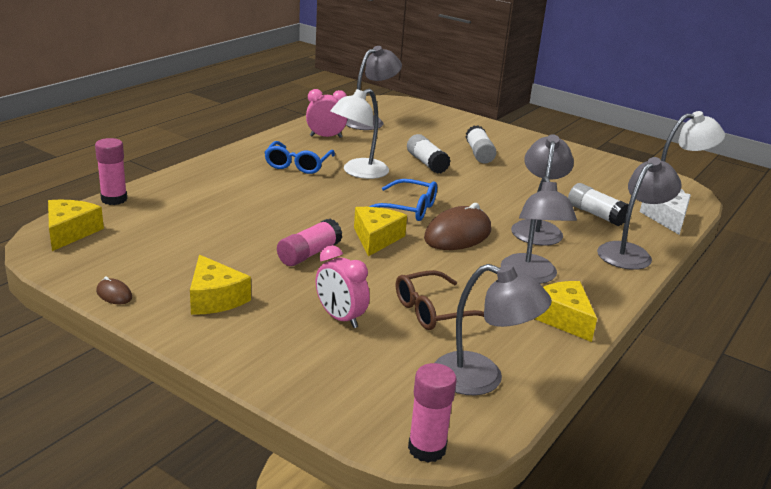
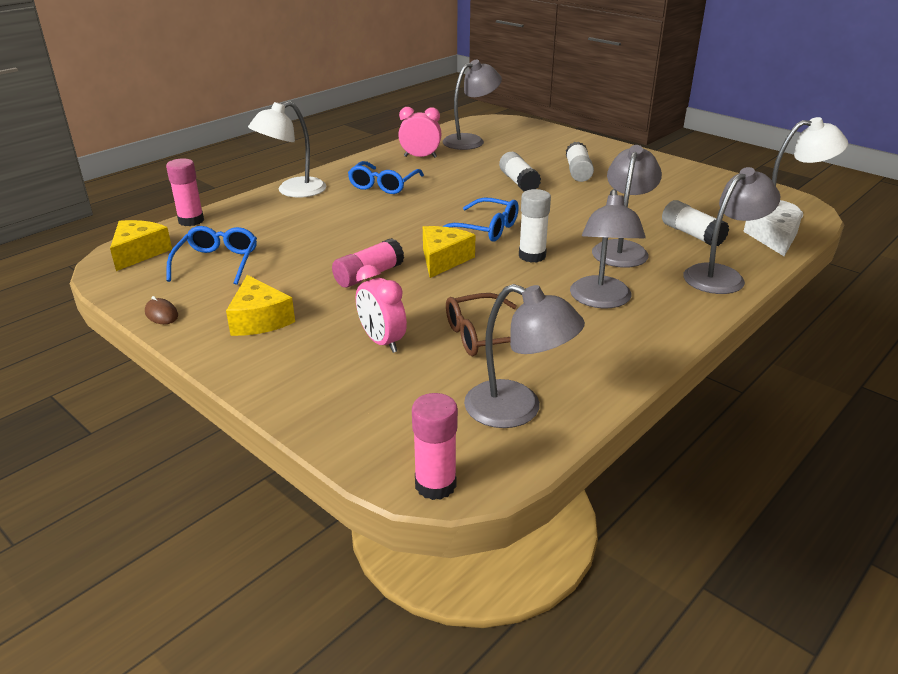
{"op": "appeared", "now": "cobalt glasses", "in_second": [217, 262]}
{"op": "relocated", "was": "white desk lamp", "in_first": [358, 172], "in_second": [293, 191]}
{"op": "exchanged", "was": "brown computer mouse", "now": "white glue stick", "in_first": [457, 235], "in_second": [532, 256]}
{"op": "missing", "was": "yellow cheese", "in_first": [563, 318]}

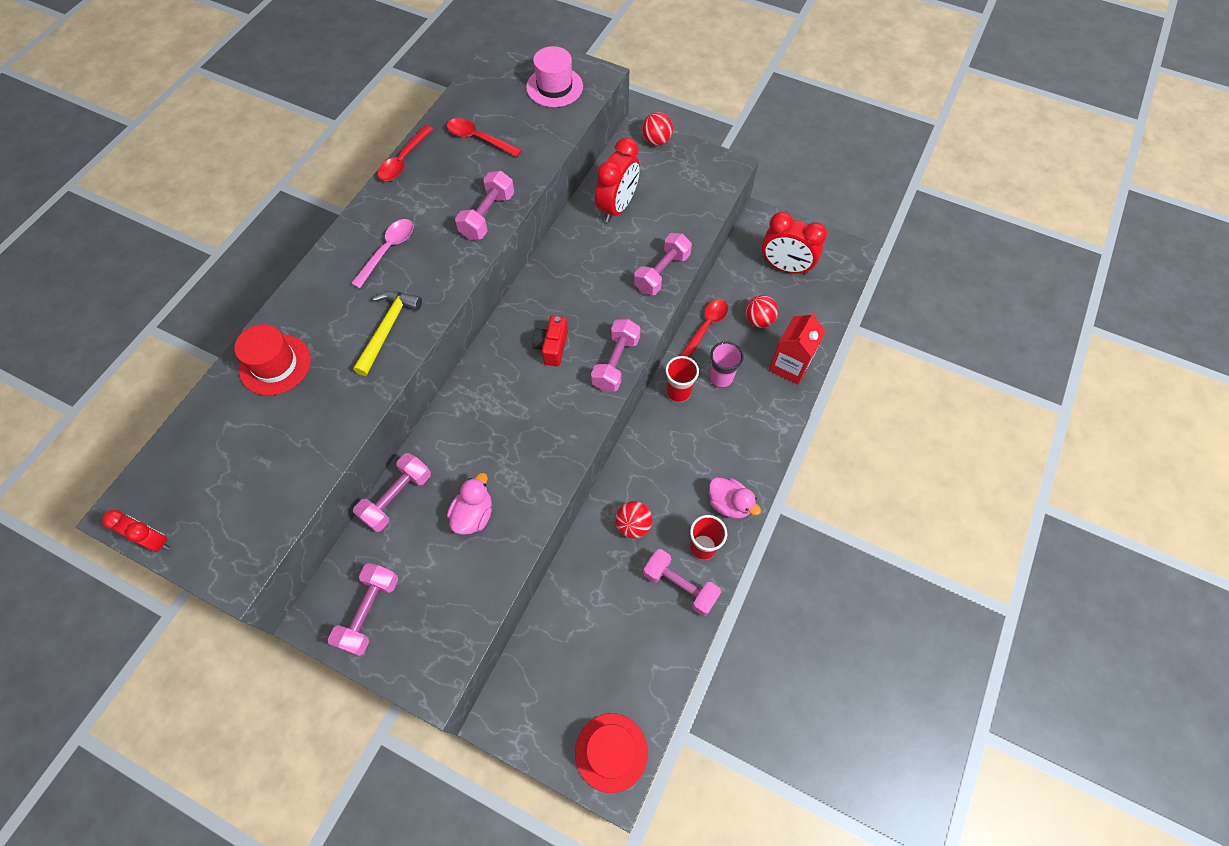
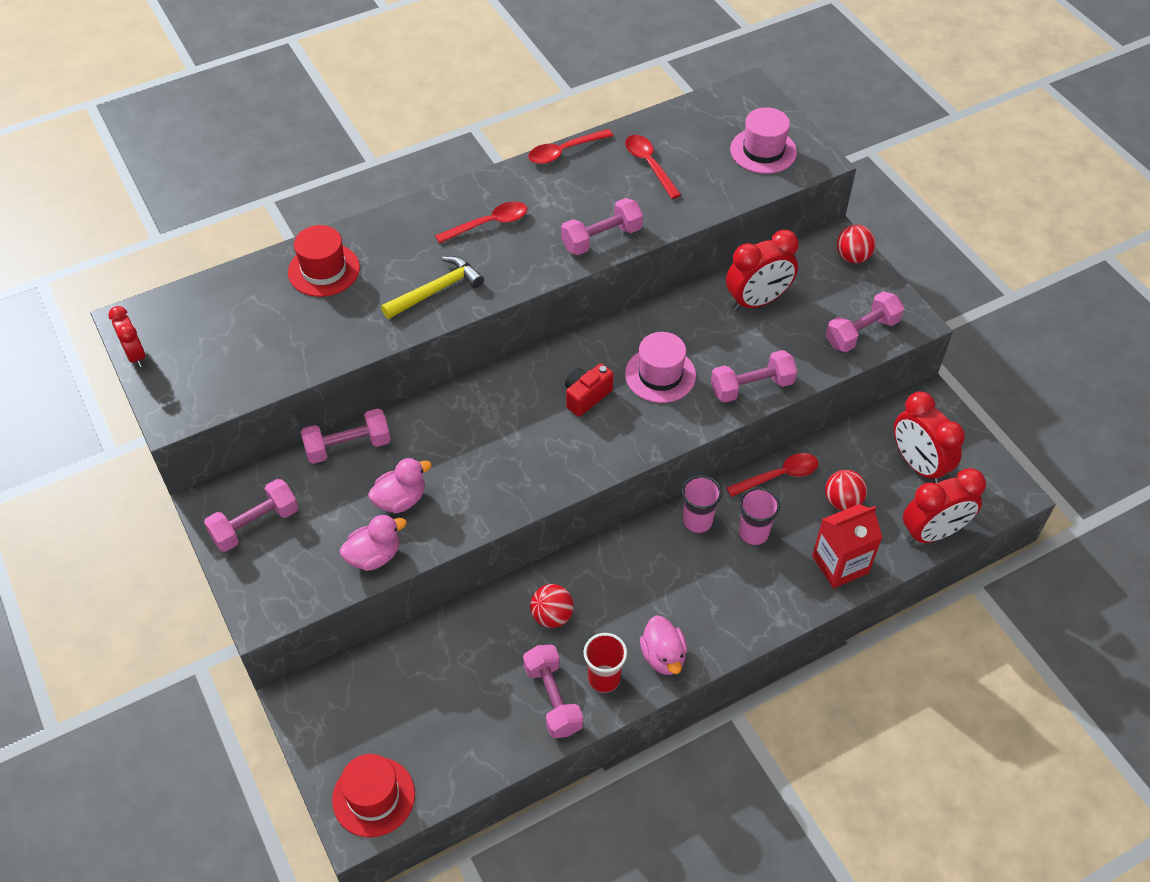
{"op": "appeared", "now": "rosy toy duck", "in_second": [374, 556]}
{"op": "colour", "was": "rosy tablespoon", "now": "red tablespoon", "in_first": [388, 250], "in_second": [489, 224]}
{"op": "appeared", "now": "rosy tall hat", "in_second": [660, 375]}
{"op": "colour", "was": "red tumbler", "now": "rosy tumbler", "in_first": [678, 392], "in_second": [697, 522]}
{"op": "relocated", "was": "rosy free weight", "in_first": [616, 363], "in_second": [861, 332]}
{"op": "appeared", "now": "red bedside clock", "in_second": [932, 533]}

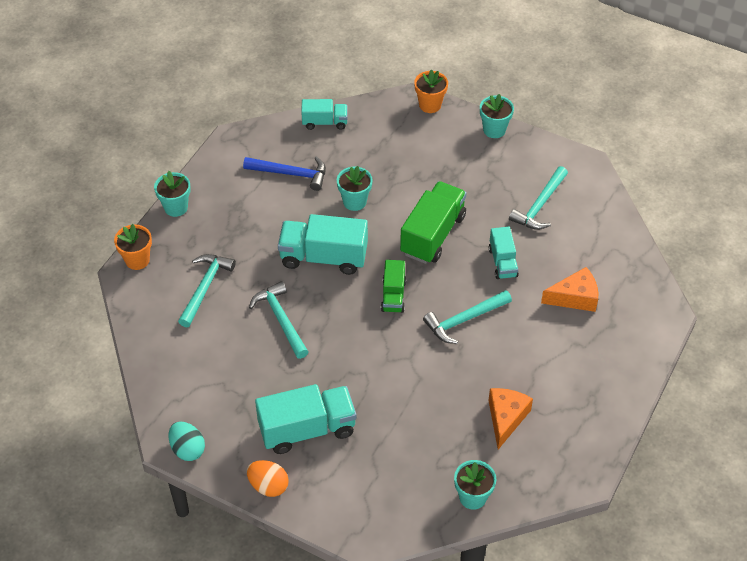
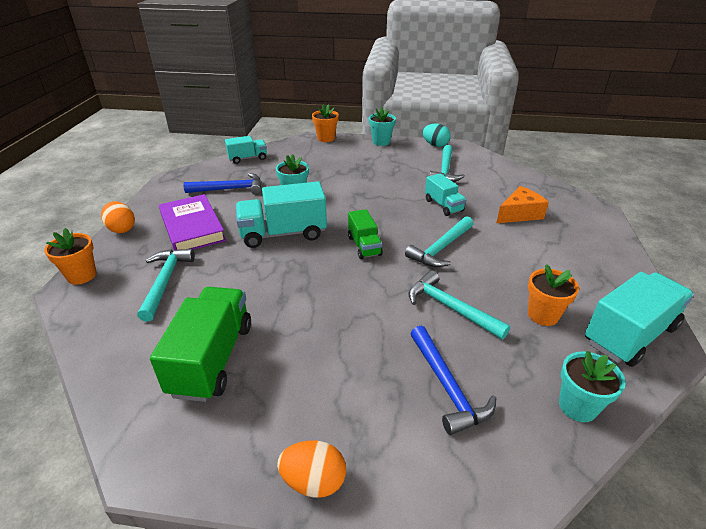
{"op": "exchanged", "was": "turquoise plant pot", "now": "orange egg shape", "in_first": [176, 207], "in_second": [122, 229]}
{"op": "relocated", "was": "green lorry", "in_first": [433, 235], "in_second": [212, 358]}
{"op": "appeared", "now": "violet hardback", "in_second": [192, 227]}
{"op": "relocated", "was": "turquoise carpenter's hammer", "in_first": [281, 319], "in_second": [450, 307]}
{"op": "appeared", "now": "cobalt carpenter's hammer", "in_second": [447, 387]}
{"op": "relocated", "was": "turquoise egg shape", "in_first": [187, 449], "in_second": [435, 145]}
{"op": "exchanged", "was": "orange cheese", "now": "orange plant pot", "in_first": [506, 418], "in_second": [543, 315]}
{"op": "relocated", "was": "turquoise lorry", "in_first": [307, 429], "in_second": [629, 334]}

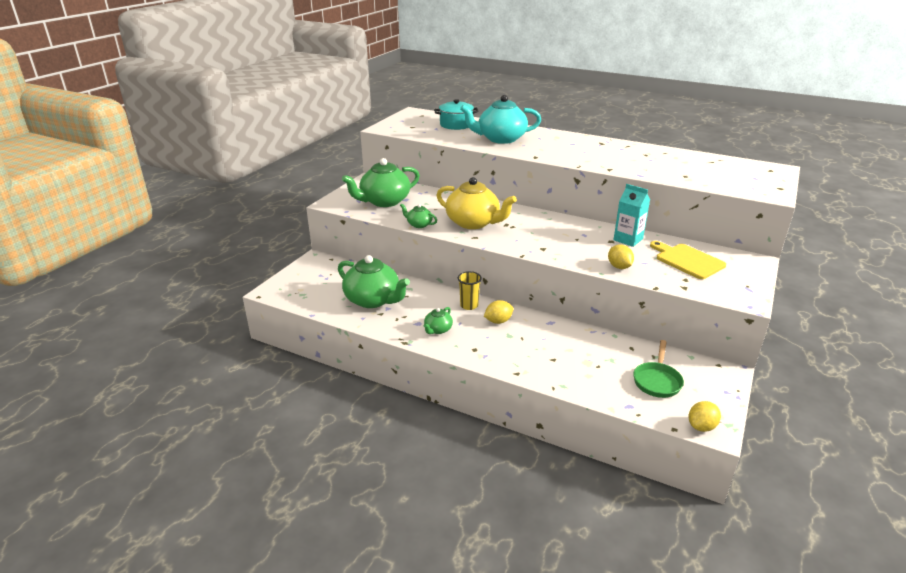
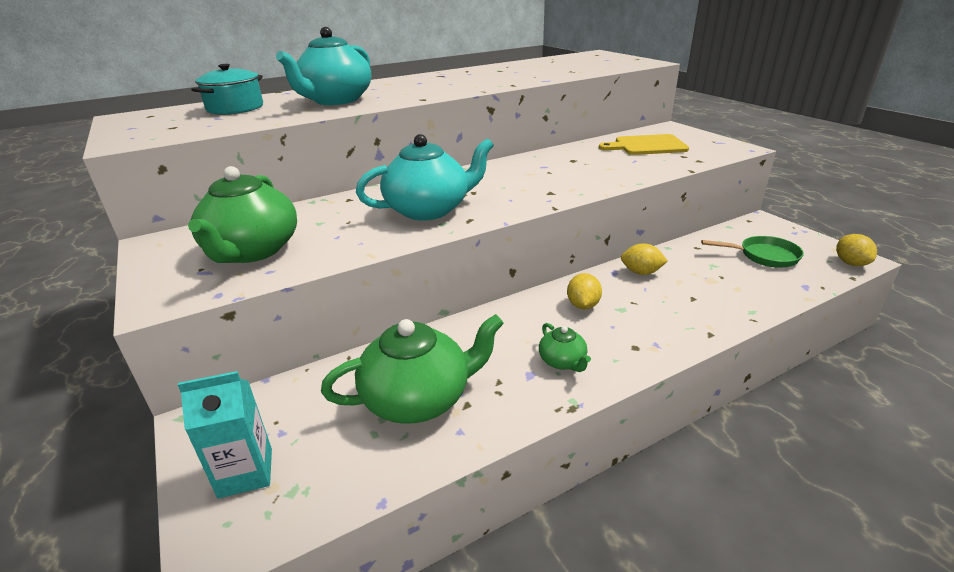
{"op": "relocated", "was": "turquoise milk carton", "in_first": [628, 239], "in_second": [246, 472]}
{"op": "colour", "was": "yellow china teapot", "now": "turquoise china teapot", "in_first": [473, 223], "in_second": [429, 210]}
{"op": "relocated", "was": "yellow citrus fruit", "in_first": [619, 267], "in_second": [641, 272]}
{"op": "spun", "was": "green skillet", "in_first": [657, 381], "in_second": [764, 256], "clockwise": -45}
{"op": "missing", "was": "green china teapot", "in_first": [419, 224]}
{"op": "missing", "was": "yellow tumbler", "in_first": [469, 305]}

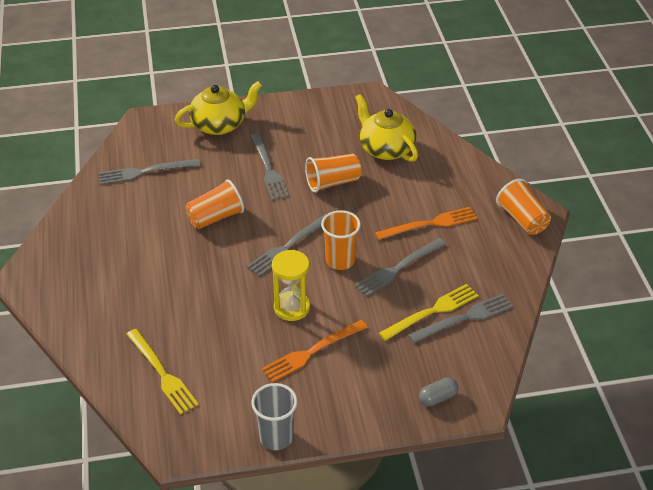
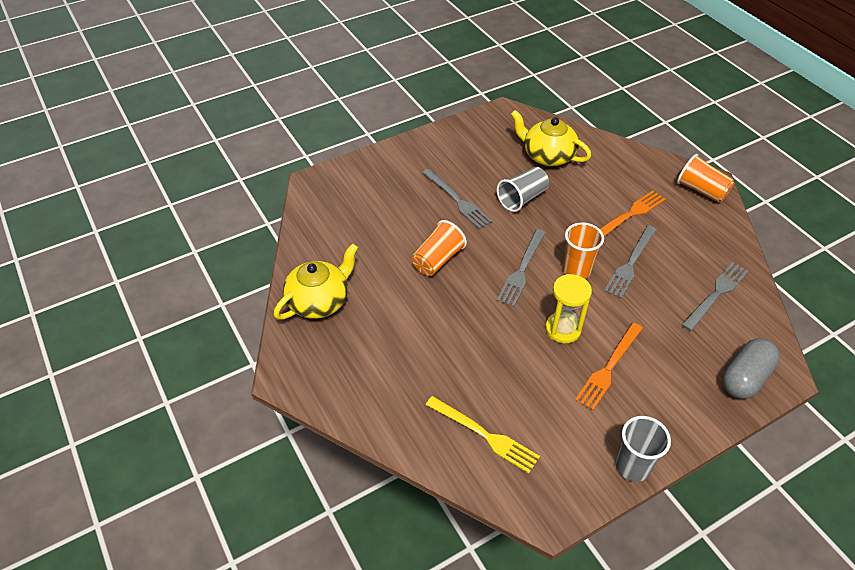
{"op": "relocated", "was": "yellow china teapot", "in_first": [220, 124], "in_second": [319, 301]}
{"op": "colour", "was": "orange tumbler", "now": "gray tumbler", "in_first": [332, 183], "in_second": [522, 198]}
{"op": "size", "was": "gray pill shape", "in_first": [437, 398], "in_second": [745, 378], "ratio": 1.79}
{"op": "missing", "was": "gray table fork", "in_first": [145, 172]}
{"op": "missing", "was": "yellow table fork", "in_first": [432, 311]}

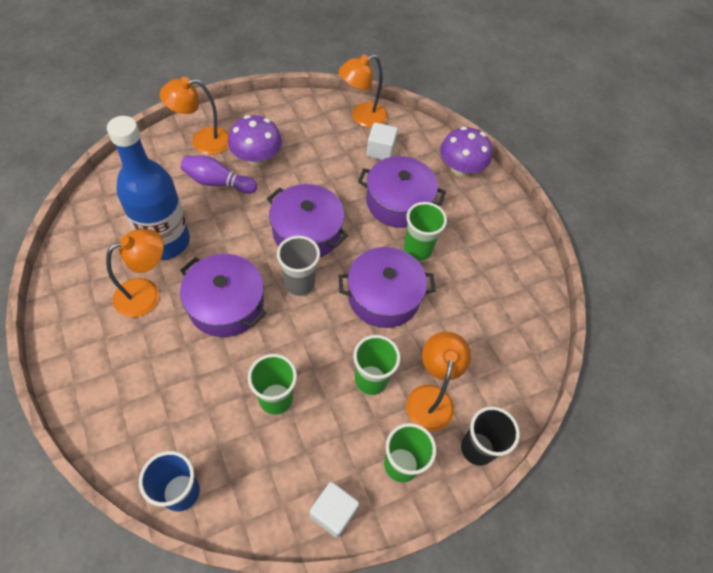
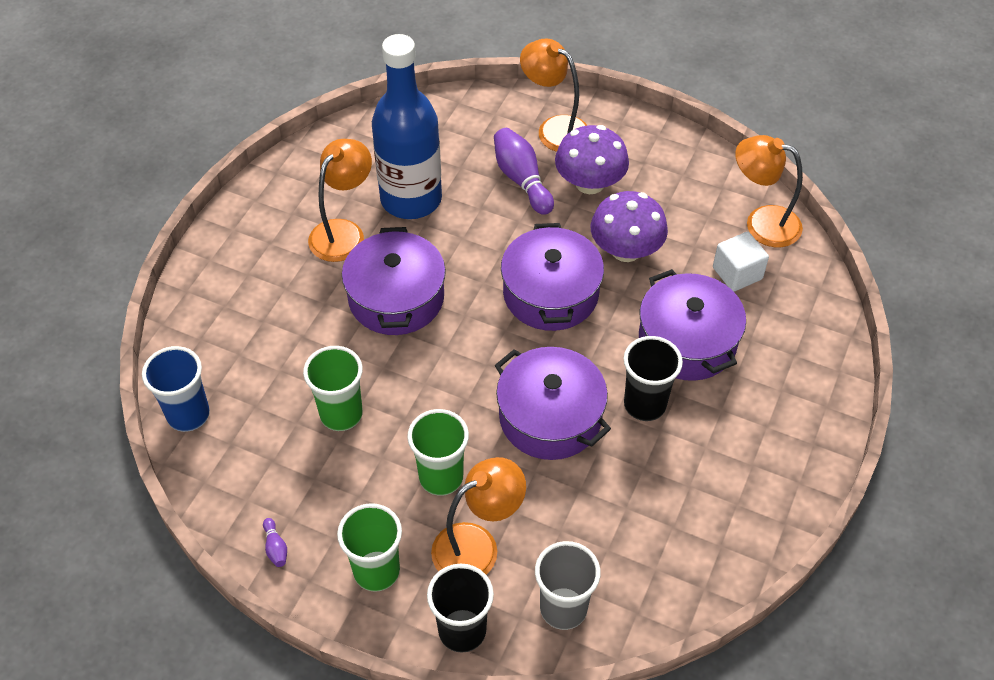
{"op": "exchanged", "was": "white solid cube", "now": "violet tenpin", "in_first": [333, 512], "in_second": [275, 547]}
{"op": "spun", "was": "orange desk lamp", "in_first": [146, 293], "in_second": [343, 232], "clockwise": -75}
{"op": "relocated", "was": "gray tumbler", "in_first": [299, 284], "in_second": [563, 608]}
{"op": "relocated", "was": "violet toadstool", "in_first": [460, 168], "in_second": [626, 250]}
{"op": "colour", "was": "green tumbler", "now": "ebony tumbler", "in_first": [417, 250], "in_second": [645, 404]}

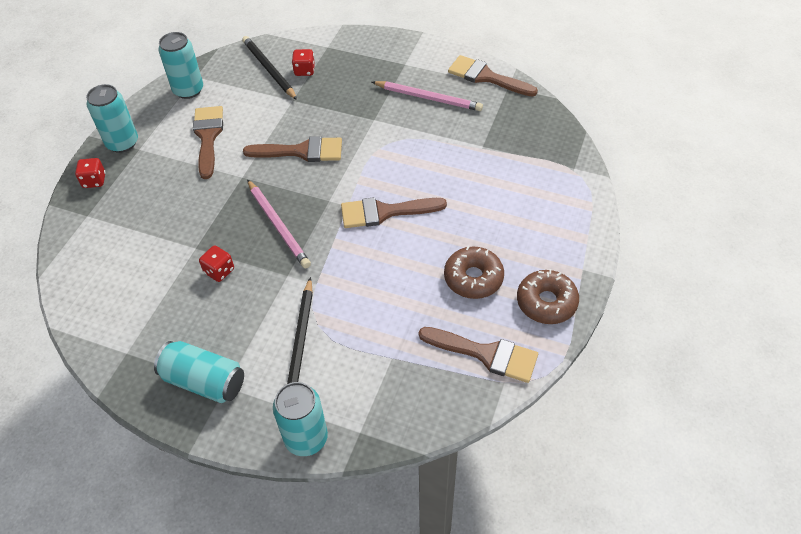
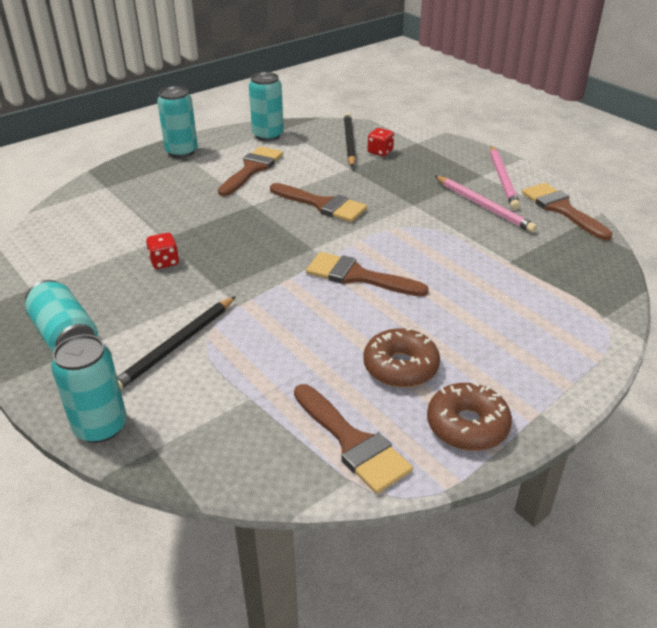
{"op": "relocated", "was": "rosy lead pencil", "in_first": [278, 225], "in_second": [503, 179]}
{"op": "missing", "was": "red game die", "in_first": [94, 181]}

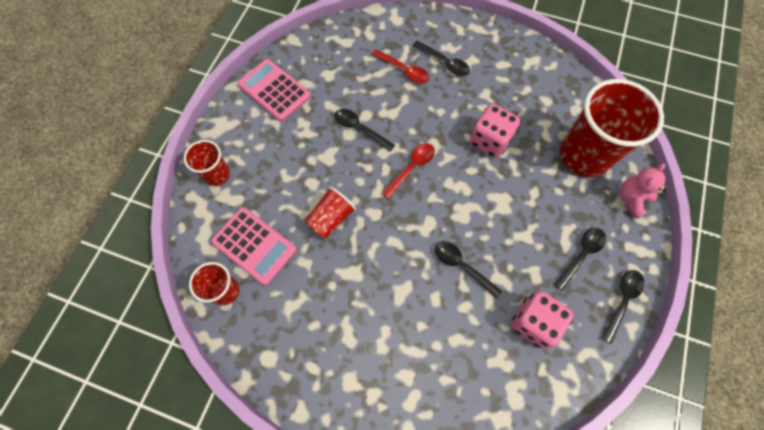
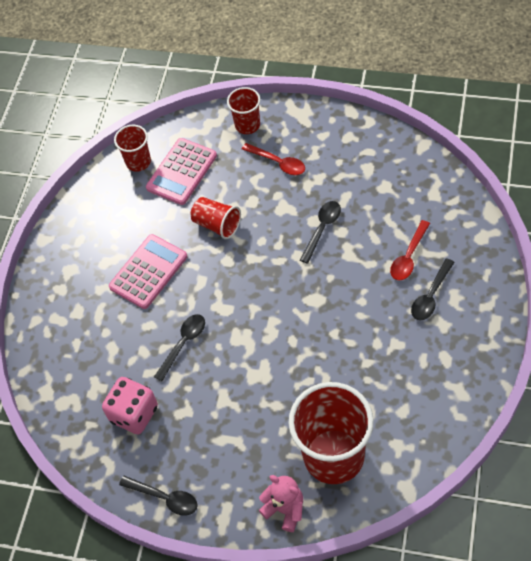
{"op": "relocated", "was": "rosy pocket calculator", "in_first": [274, 90], "in_second": [148, 272]}
{"op": "relocated", "was": "red tablespoon", "in_first": [411, 168], "in_second": [278, 163]}
{"op": "missing", "was": "rosy game die", "in_first": [490, 140]}
{"op": "missing", "was": "ebony tablespoon", "in_first": [581, 255]}

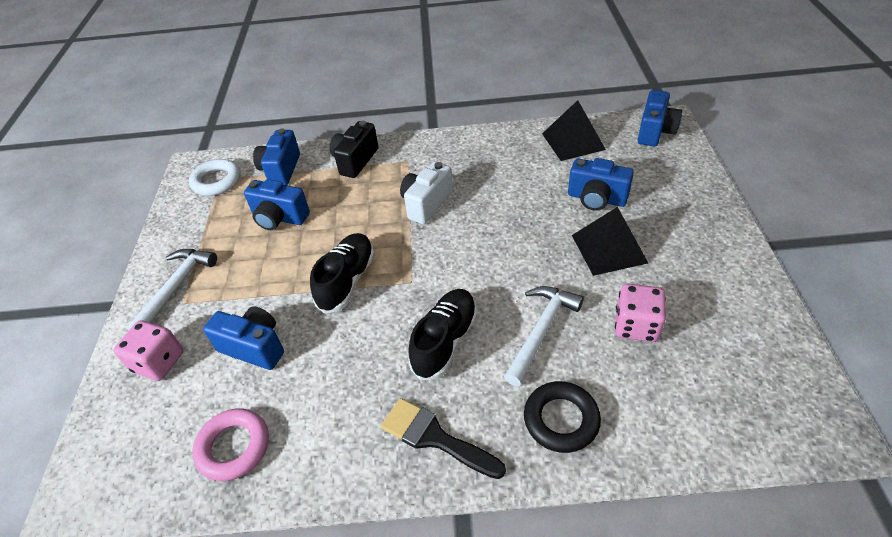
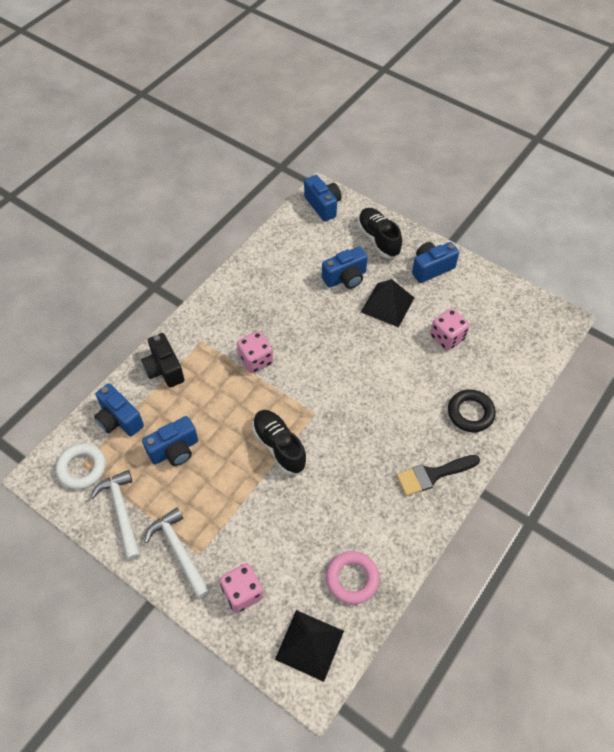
{"op": "relocated", "was": "white carpenter's hammer", "in_first": [541, 331], "in_second": [122, 512]}
{"op": "exchanged", "was": "white compact camera", "now": "rosy game die", "in_first": [426, 204], "in_second": [256, 360]}
{"op": "relocated", "was": "ebony solid pyramid", "in_first": [573, 141], "in_second": [309, 645]}
{"op": "relocated", "was": "ebony lace-up shoe", "in_first": [445, 341], "in_second": [378, 239]}
{"op": "relocated", "was": "cobalt compact camera", "in_first": [254, 347], "in_second": [431, 268]}

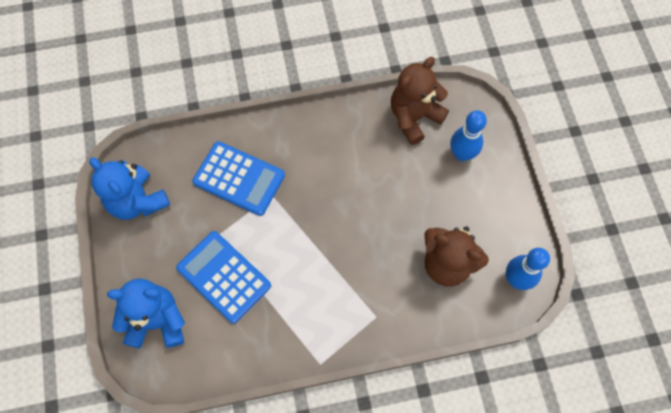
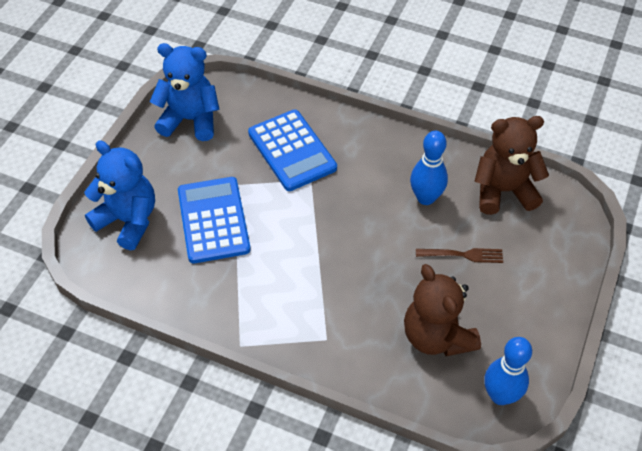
{"op": "spun", "was": "cobalt stuffed bear", "in_first": [138, 201], "in_second": [190, 120], "clockwise": 105}
{"op": "relocated", "was": "cobalt tenpin", "in_first": [461, 154], "in_second": [426, 198]}
{"op": "appeared", "now": "brown table fork", "in_second": [463, 255]}

